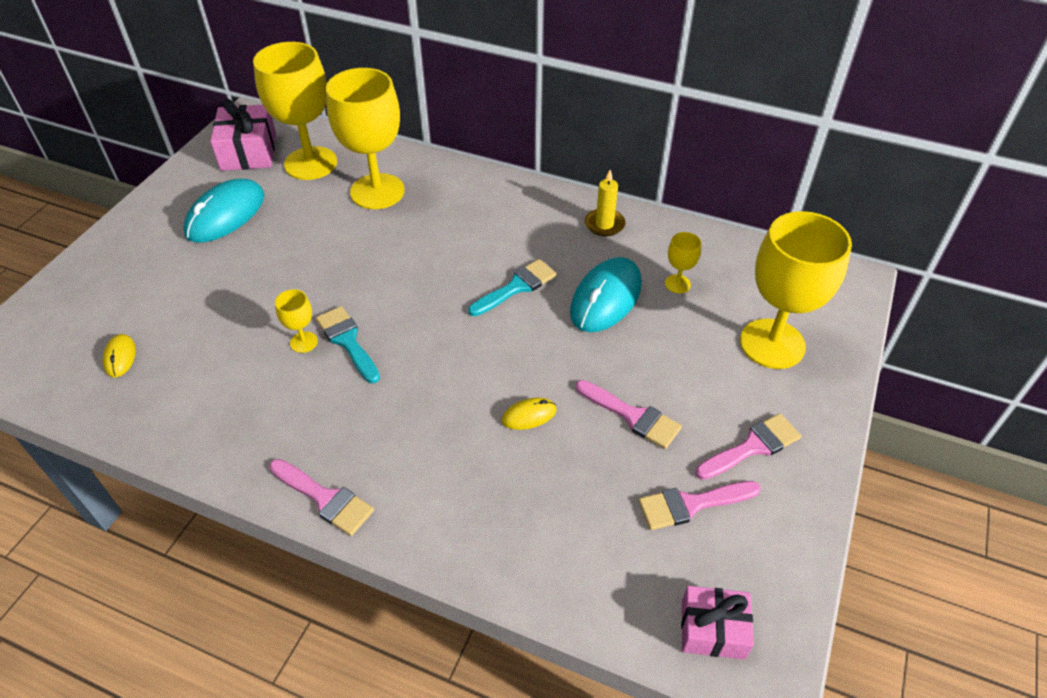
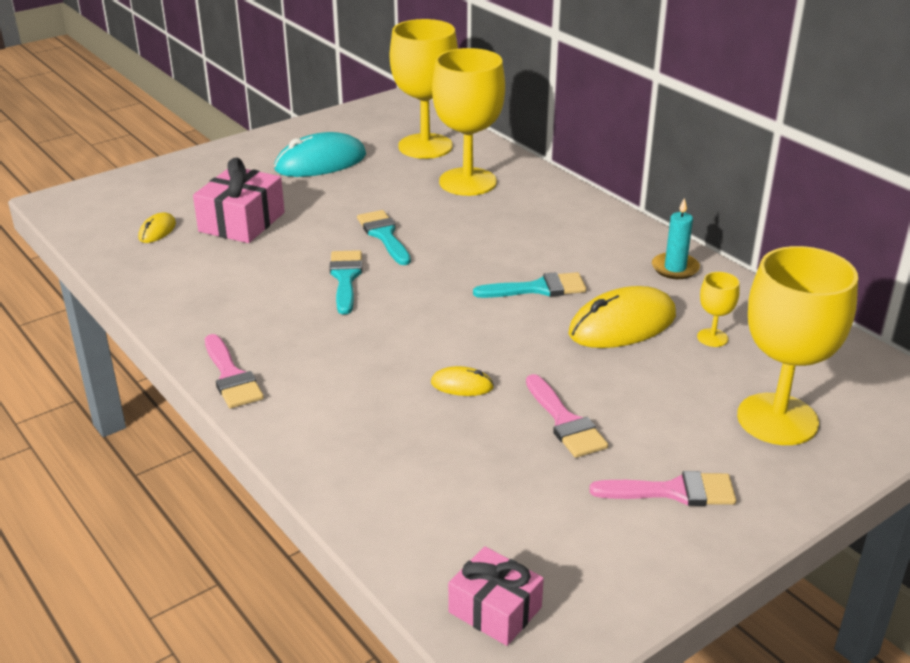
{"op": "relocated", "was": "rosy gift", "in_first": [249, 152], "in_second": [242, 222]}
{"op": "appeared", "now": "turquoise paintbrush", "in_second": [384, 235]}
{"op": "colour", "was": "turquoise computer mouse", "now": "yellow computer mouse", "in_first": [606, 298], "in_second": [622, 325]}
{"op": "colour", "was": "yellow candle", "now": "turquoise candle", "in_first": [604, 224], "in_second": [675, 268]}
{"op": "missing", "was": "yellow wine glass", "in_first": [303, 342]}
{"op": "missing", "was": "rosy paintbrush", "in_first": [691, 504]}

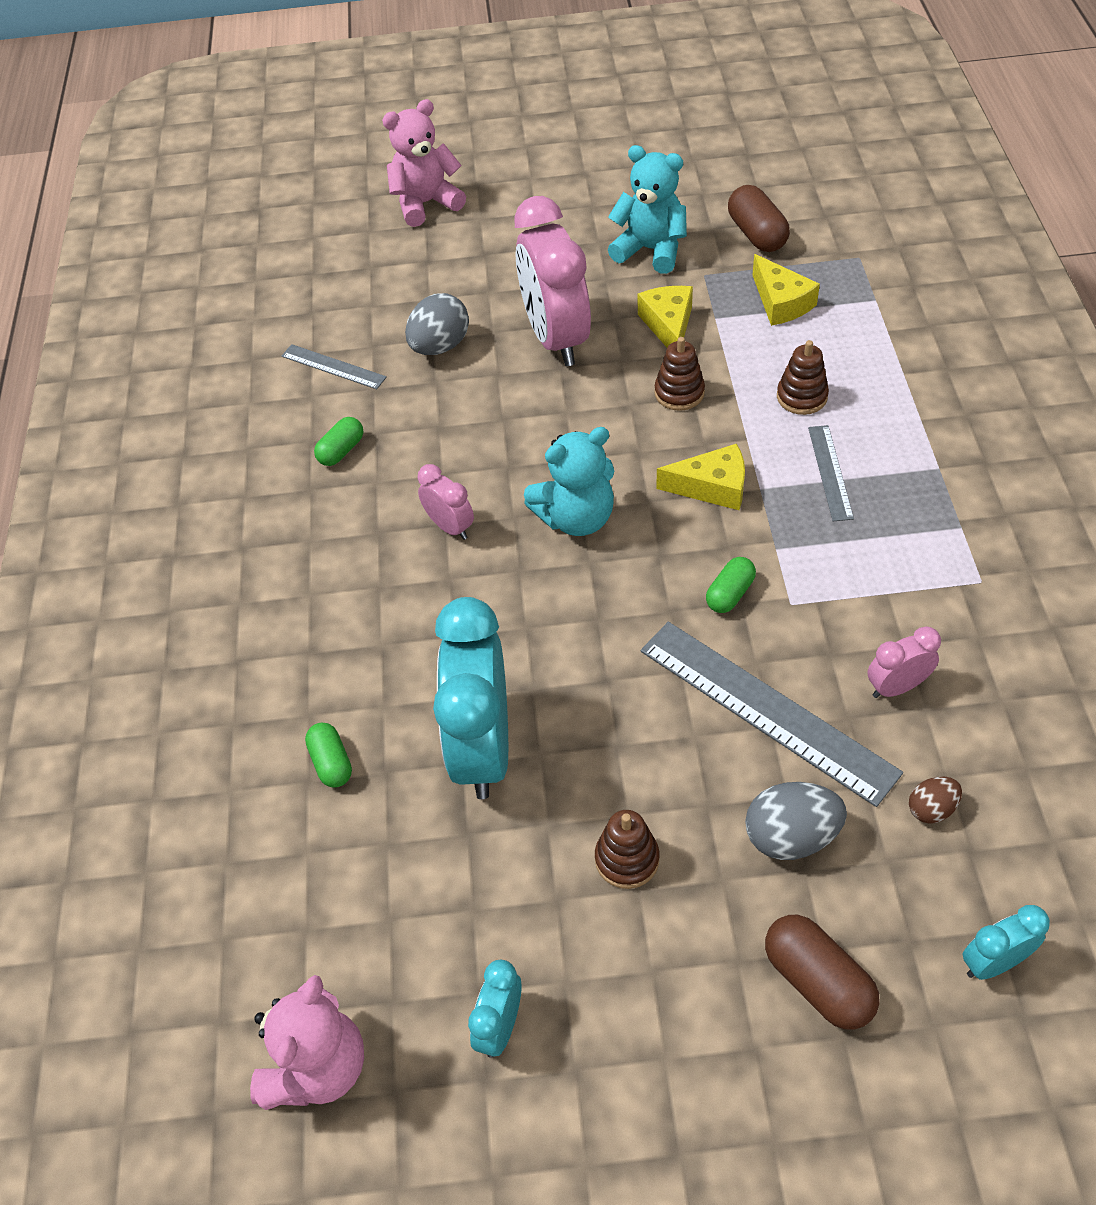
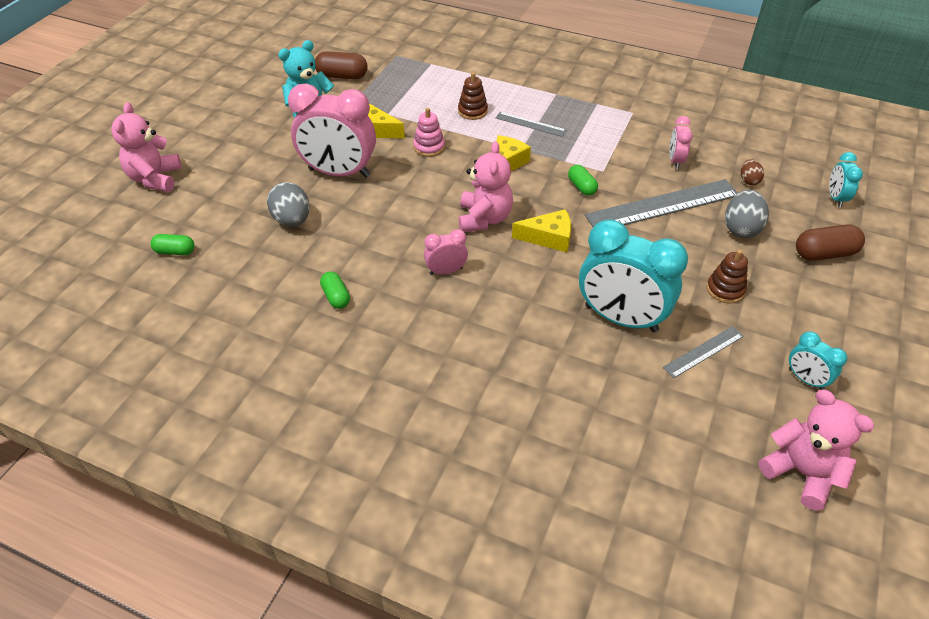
{"op": "relocated", "was": "green pill shape", "in_first": [331, 763], "in_second": [175, 251]}
{"op": "colour", "was": "brown stacking toy", "now": "rosy stacking toy", "in_first": [679, 393], "in_second": [429, 147]}
{"op": "colour", "was": "turquoise stuffed bear", "now": "rosy stuffed bear", "in_first": [576, 518], "in_second": [484, 219]}
{"op": "relocated", "was": "yellow cheese", "in_first": [781, 302], "in_second": [549, 238]}
{"op": "relocated", "was": "gray measuring stick", "in_first": [333, 367], "in_second": [703, 352]}

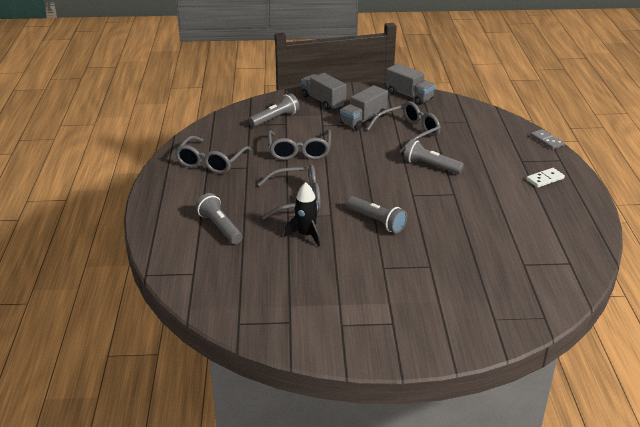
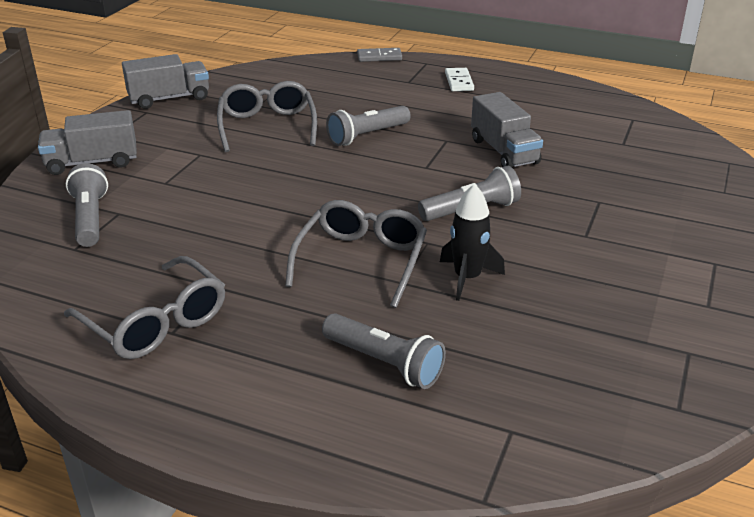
{"op": "spun", "was": "gray flashlight", "in_first": [220, 227], "in_second": [384, 363], "clockwise": -135}
{"op": "relocated", "was": "gray lorry", "in_first": [363, 119], "in_second": [504, 151]}
{"op": "missing", "was": "gray glasses", "in_first": [299, 151]}

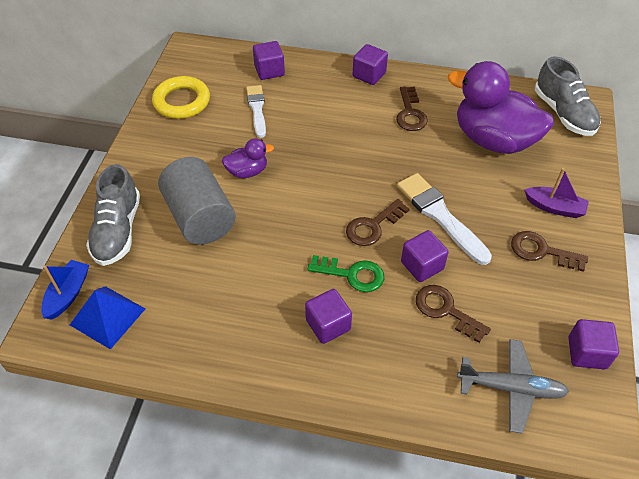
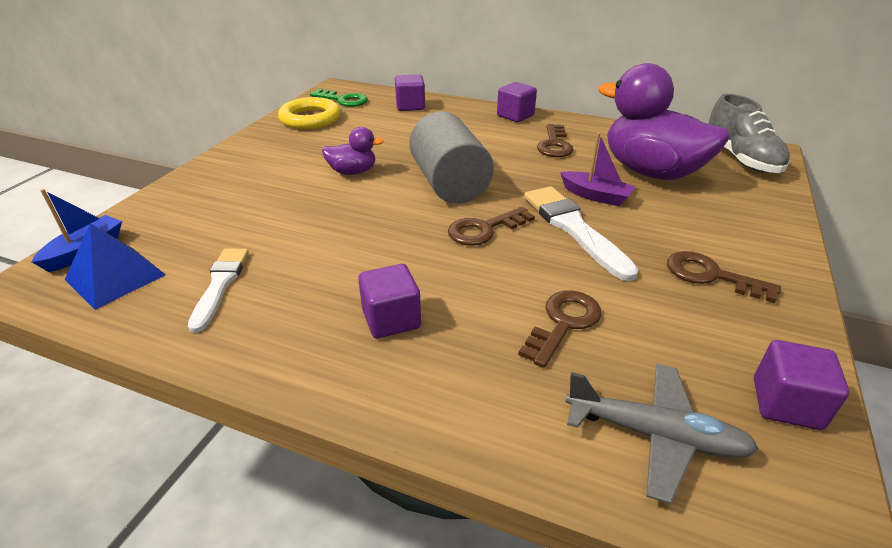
{"op": "relocated", "was": "white paintbrush", "in_first": [257, 109], "in_second": [220, 284]}
{"op": "relocated", "was": "green key", "in_first": [352, 274], "in_second": [343, 100]}
{"op": "relocated", "was": "gray cylinder", "in_first": [200, 217], "in_second": [449, 184]}
{"op": "spun", "was": "brown key", "in_first": [445, 310], "in_second": [563, 323], "clockwise": 75}
{"op": "relocated", "was": "violet boat", "in_first": [554, 207], "in_second": [595, 196]}
{"op": "missing", "was": "gray lace-up shoe", "in_first": [118, 230]}
{"op": "missing", "was": "violet solid cube", "in_first": [422, 265]}

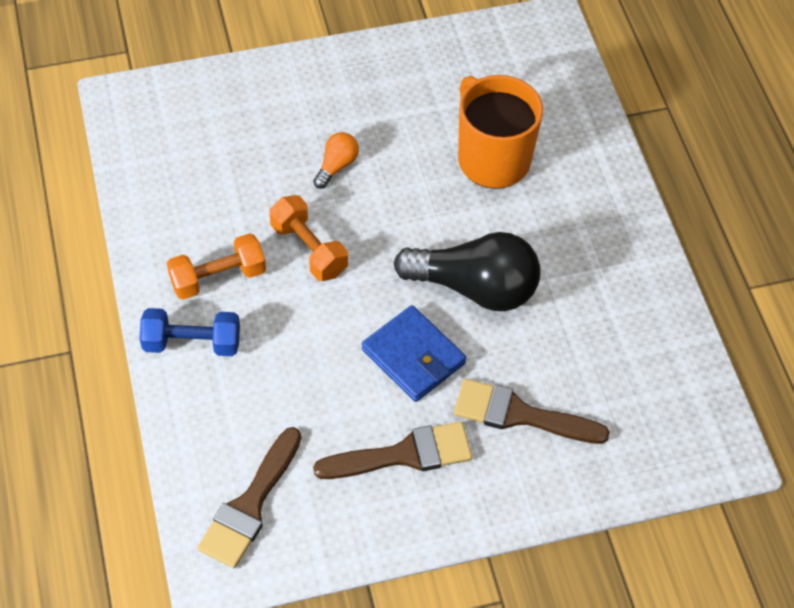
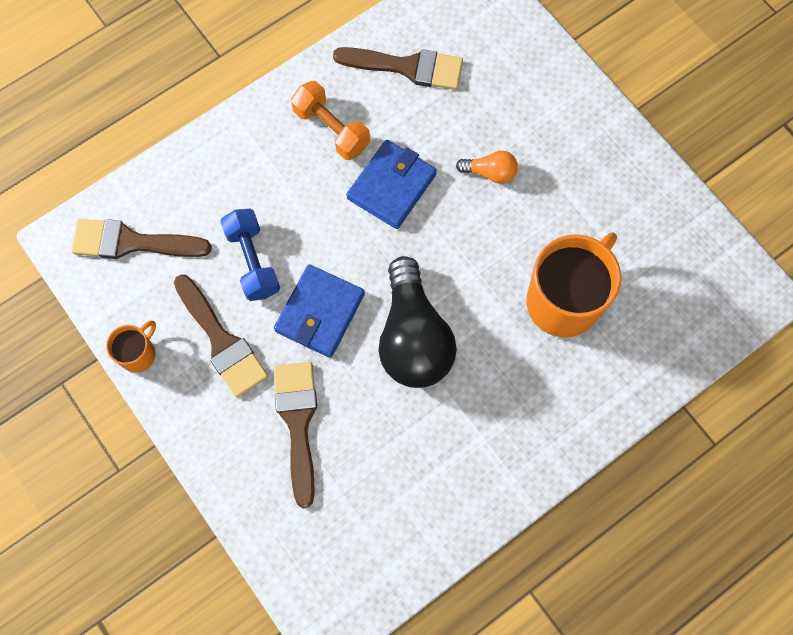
{"op": "appeared", "now": "orange coffee mug", "in_second": [138, 354]}
{"op": "relocated", "was": "cobalt free weight", "in_first": [192, 343], "in_second": [253, 261]}
{"op": "appeared", "now": "brown paintbrush", "in_second": [407, 67]}
{"op": "exchanged", "was": "orange free weight", "now": "cobalt billfold", "in_first": [309, 249], "in_second": [391, 186]}

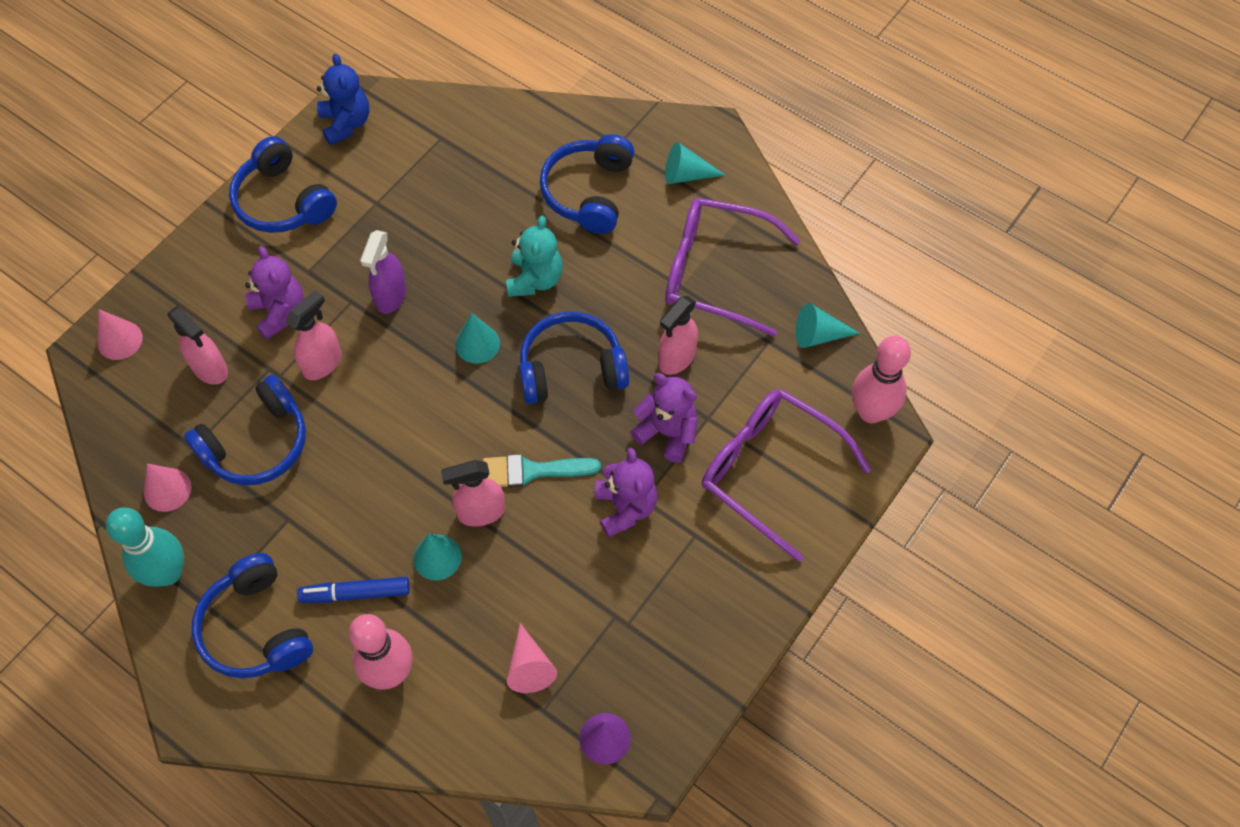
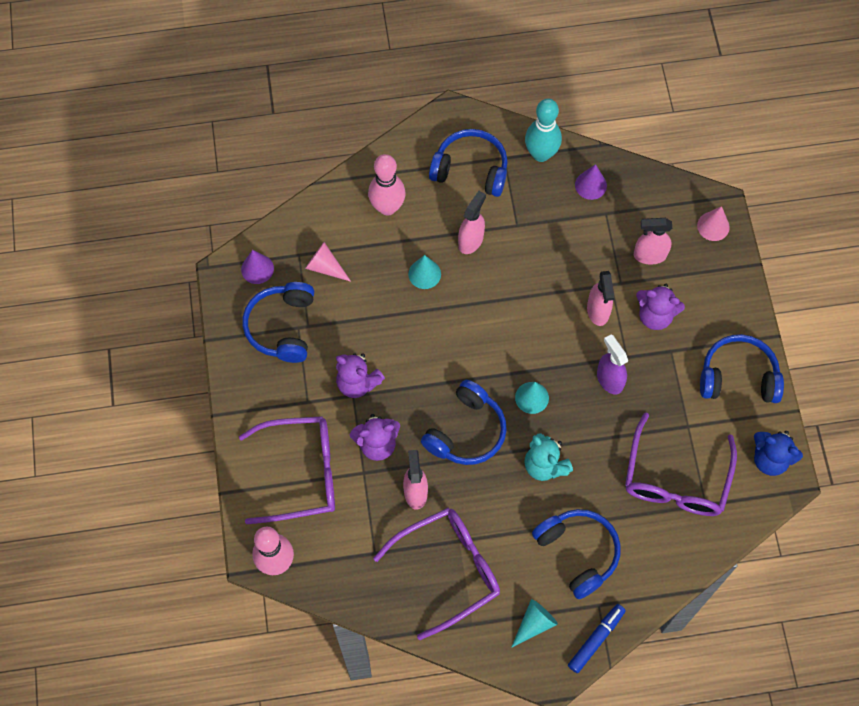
{"op": "relocated", "was": "cobalt over-ear headphones", "in_first": [257, 443], "in_second": [282, 327]}
{"op": "relocated", "was": "rosy spray cleaner", "in_first": [480, 512], "in_second": [471, 240]}
{"op": "relocated", "was": "cobalt marker pen", "in_first": [355, 593], "in_second": [596, 639]}
{"op": "colour", "was": "rosy cone", "now": "violet cone", "in_first": [167, 489], "in_second": [590, 185]}
{"op": "appeared", "now": "violet glasses", "in_second": [676, 478]}
{"op": "missing", "was": "turquoise paintbrush", "in_first": [532, 471]}
{"op": "missing", "was": "turquoise cone", "in_first": [818, 335]}

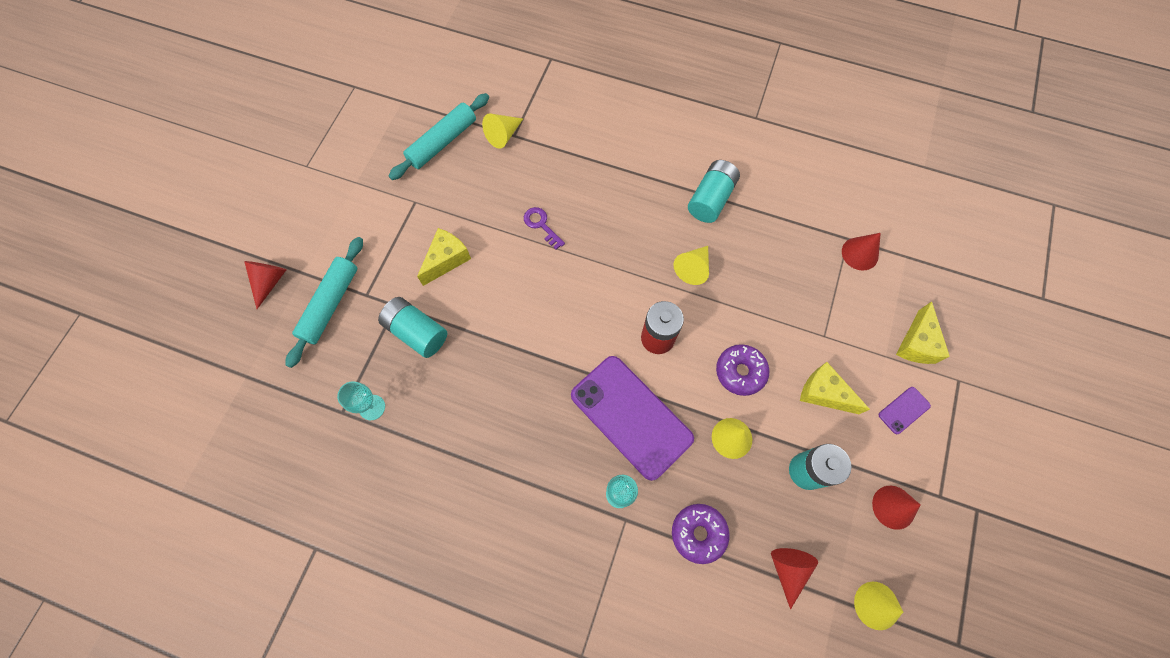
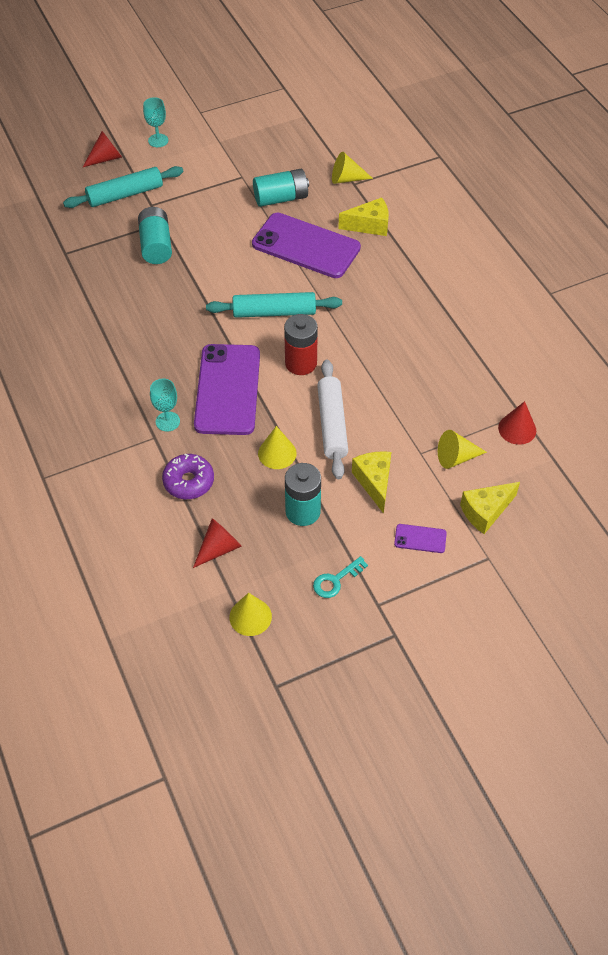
{"op": "relocated", "was": "turquoise wine glass", "in_first": [372, 407], "in_second": [158, 140]}
{"op": "relocated", "was": "turquoise dough roller", "in_first": [442, 142], "in_second": [274, 312]}
{"op": "exchanged", "was": "violet key", "now": "violet smartphone", "in_first": [541, 225], "in_second": [306, 246]}
{"op": "relocated", "was": "turquoise power cell", "in_first": [710, 199], "in_second": [281, 198]}
{"op": "exchanged", "was": "red cone", "now": "turquoise key", "in_first": [893, 507], "in_second": [335, 580]}
{"op": "exchanged", "was": "violet donut", "now": "white dough roller", "in_first": [740, 372], "in_second": [332, 424]}
{"op": "relocated", "was": "yellow cheese", "in_first": [446, 260], "in_second": [369, 225]}
{"op": "relocated", "was": "yellow cone", "in_first": [693, 268], "in_second": [456, 457]}

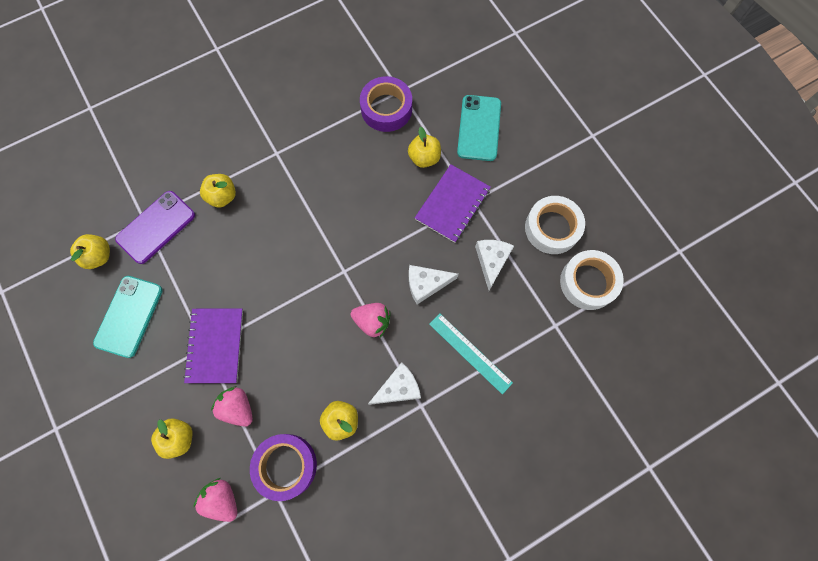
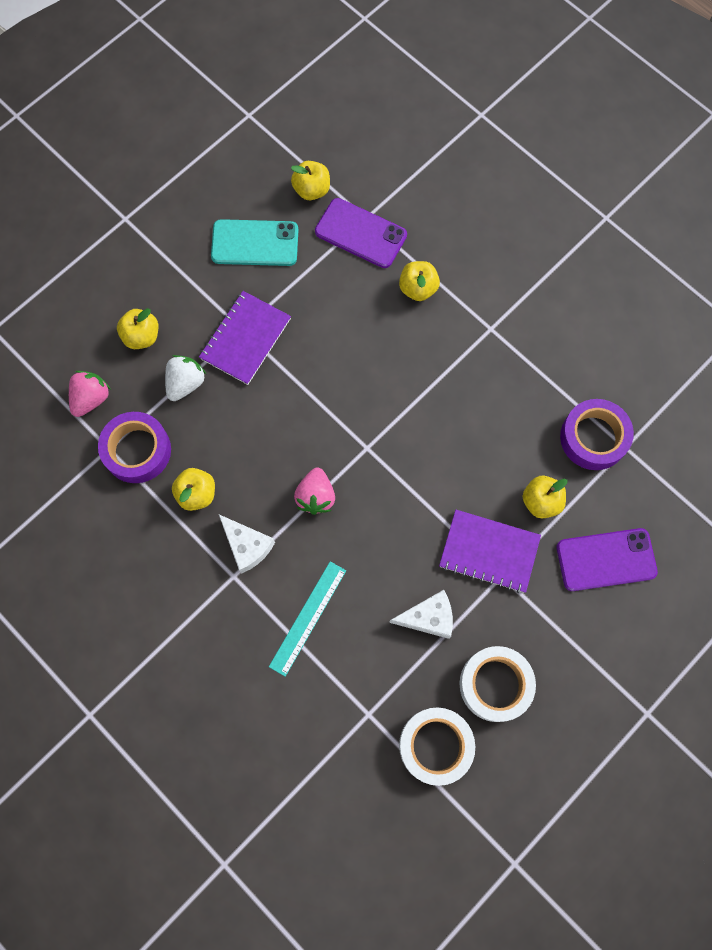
{"op": "colour", "was": "rosy toy strawberry", "now": "white toy strawberry", "in_first": [238, 407], "in_second": [186, 383]}
{"op": "spun", "was": "violet notebook", "in_first": [215, 346], "in_second": [245, 339], "clockwise": -45}
{"op": "colour", "was": "turquoise smartphone", "now": "violet smartphone", "in_first": [479, 128], "in_second": [606, 559]}
{"op": "missing", "was": "white cheese", "in_first": [426, 284]}

